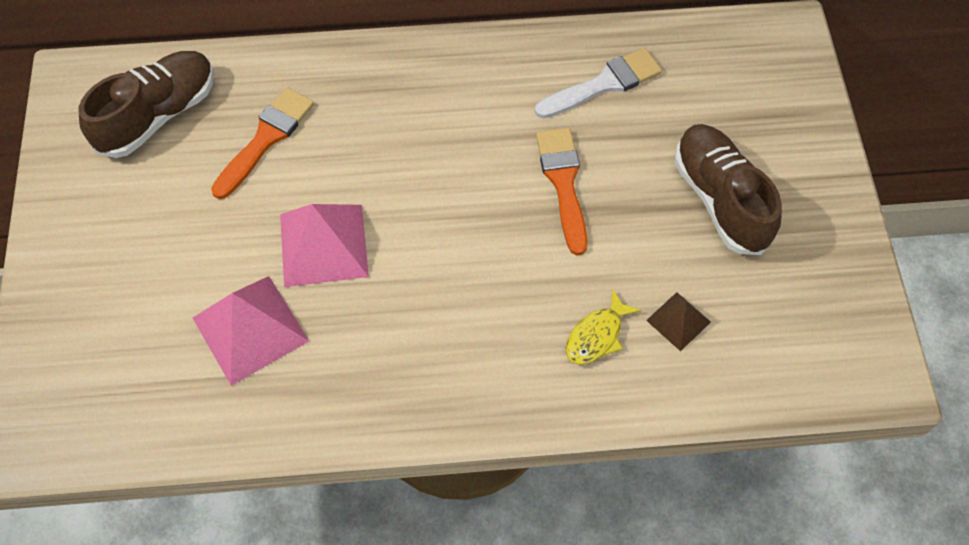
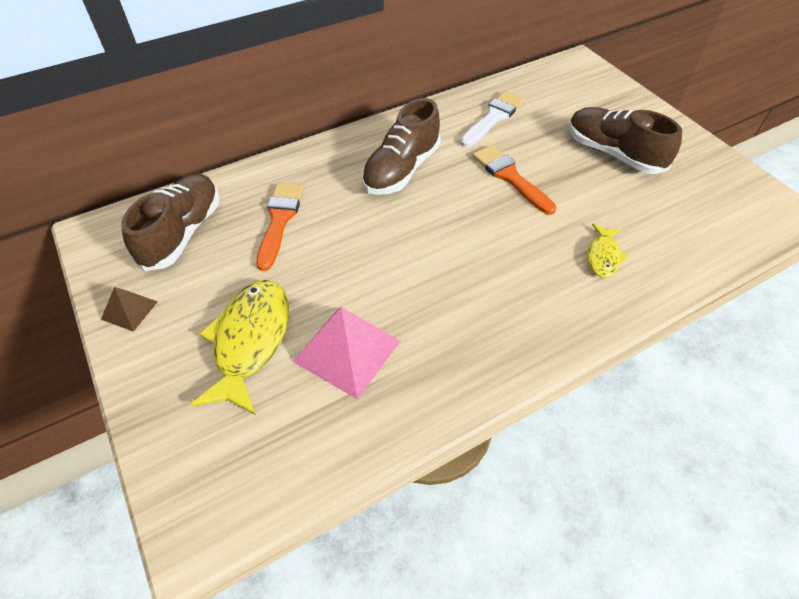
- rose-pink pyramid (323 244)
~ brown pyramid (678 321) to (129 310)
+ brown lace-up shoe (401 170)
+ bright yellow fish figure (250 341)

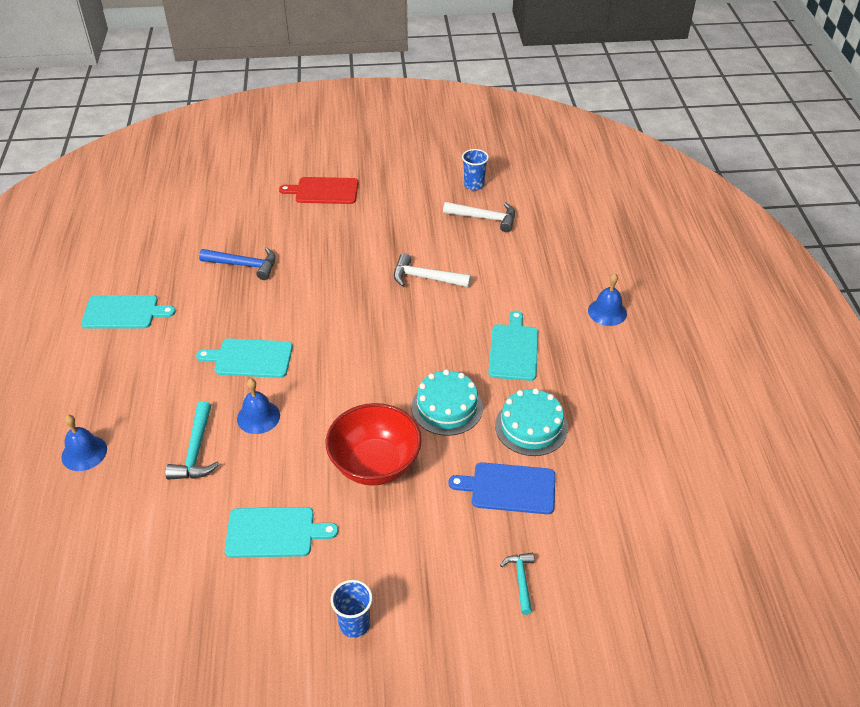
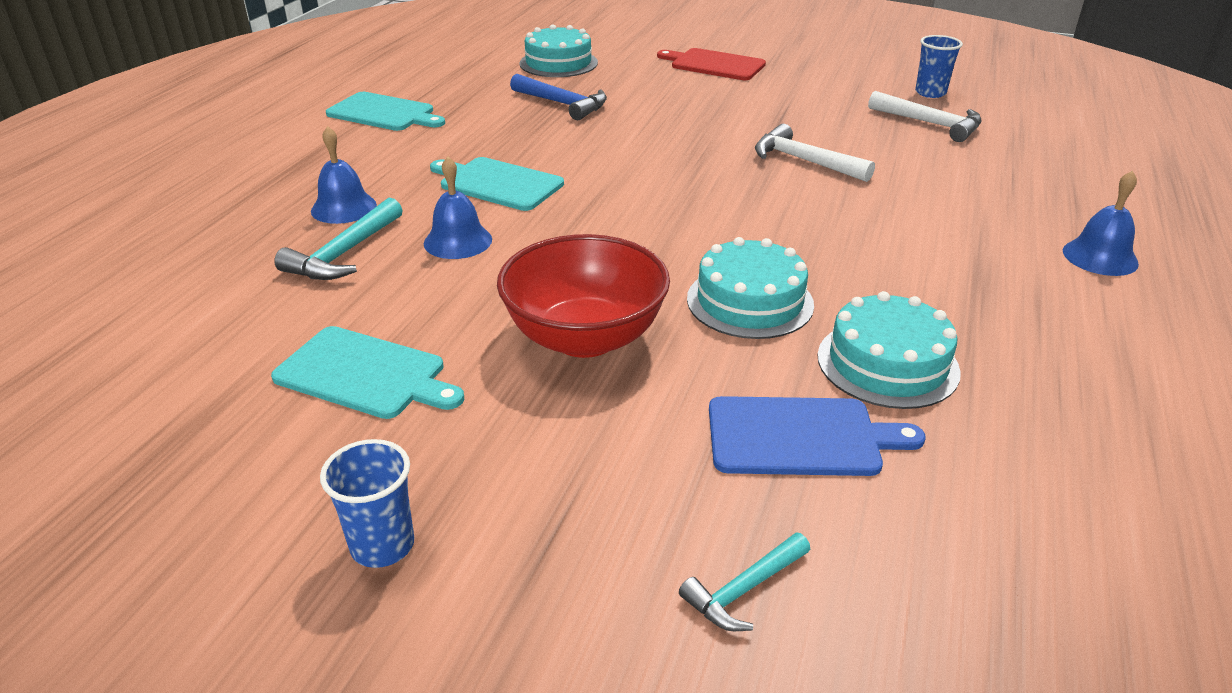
- aqua cutting board (513 350)
~ royal blue hand bell (84 453) to (343 208)
~ royal blue cutting board (509 488) = (800 436) 150 degrees clockwise
~ aqua hammer (521 580) = (743 590) 150 degrees counterclockwise
+ aqua layer cake (558 63)

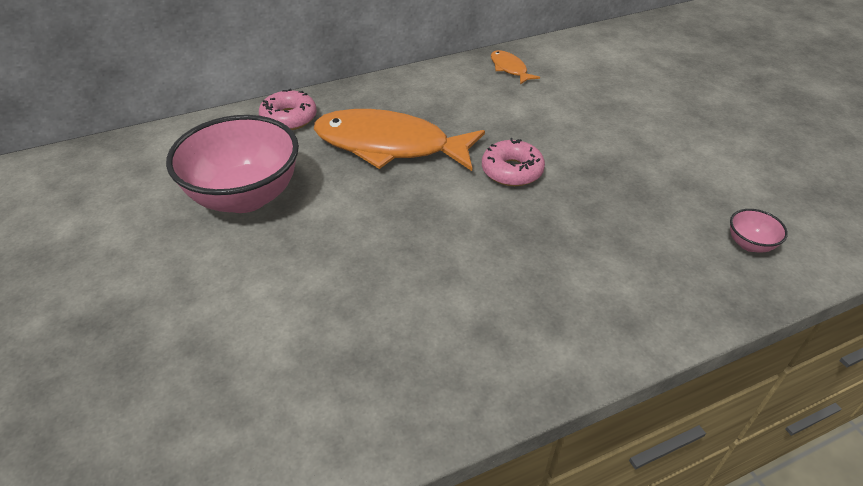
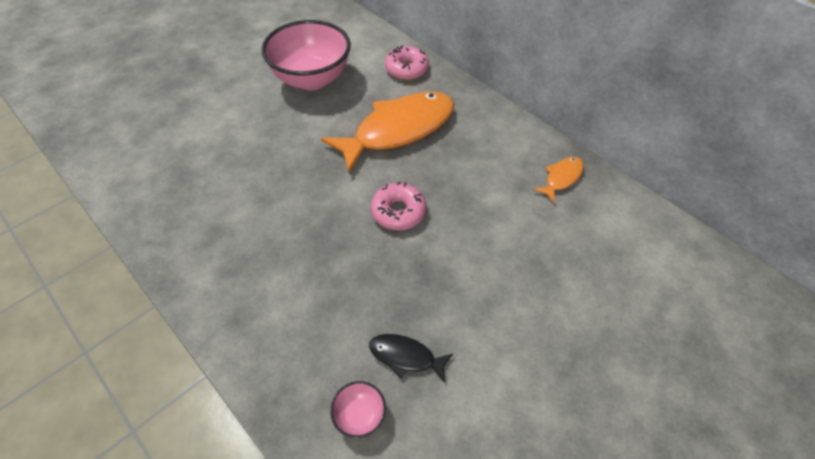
~ orange-coloured fish figure (389 146) = (398 130) 60 degrees clockwise
+ ebony fish figure (406 356)

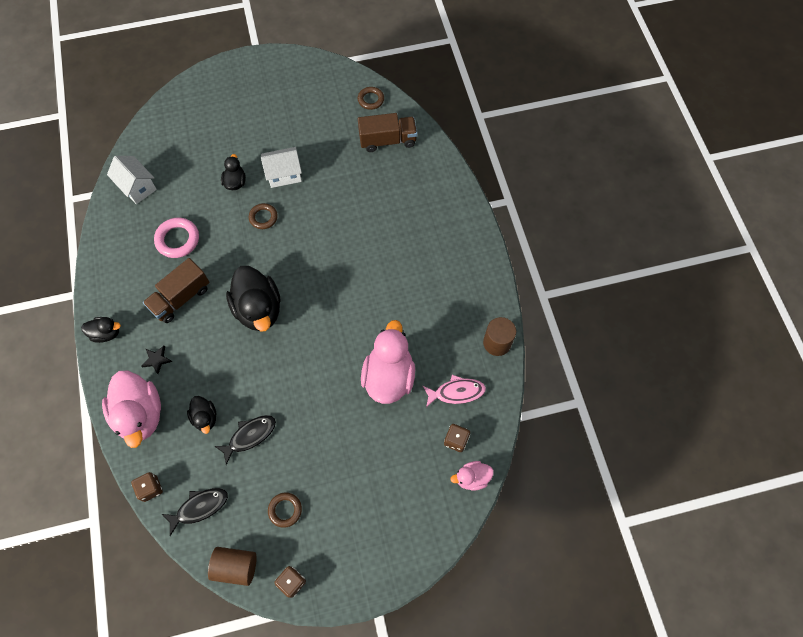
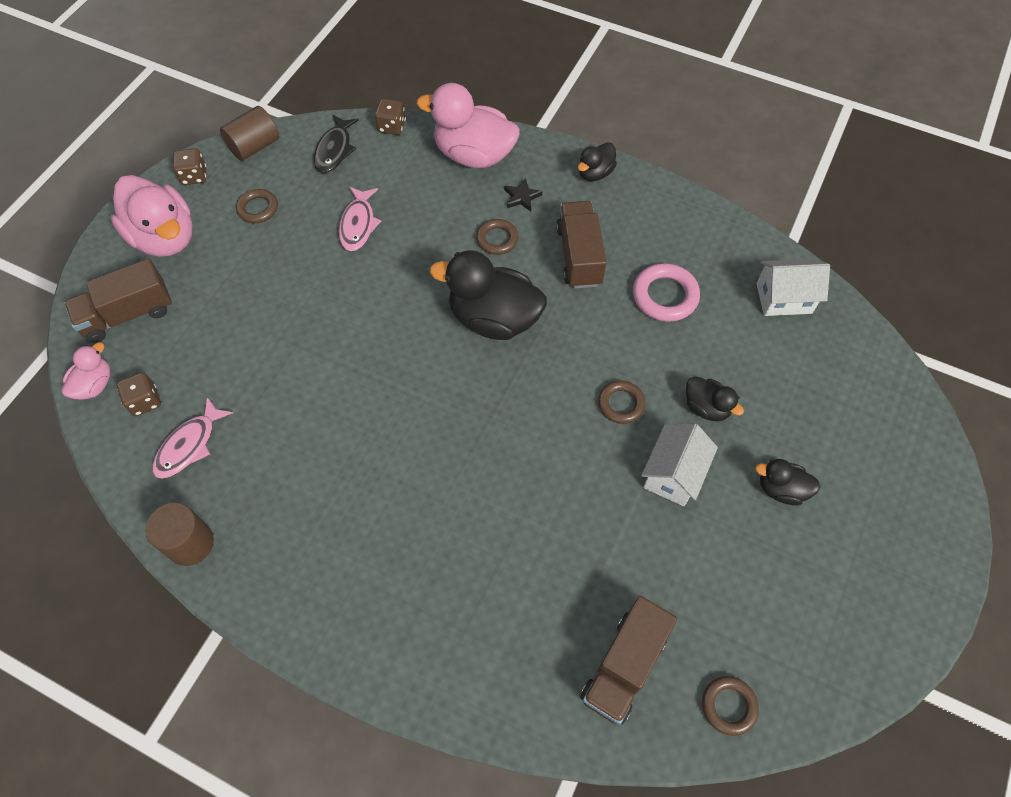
~ rose-pink duck (389 376) to (165 238)
~ ebony duck (205 417) to (781 489)
~ ebony fish figure (250 436) to rose-pink fish figure (358 224)
+ brown ring (497 239)
+ brown lorry (128 314)

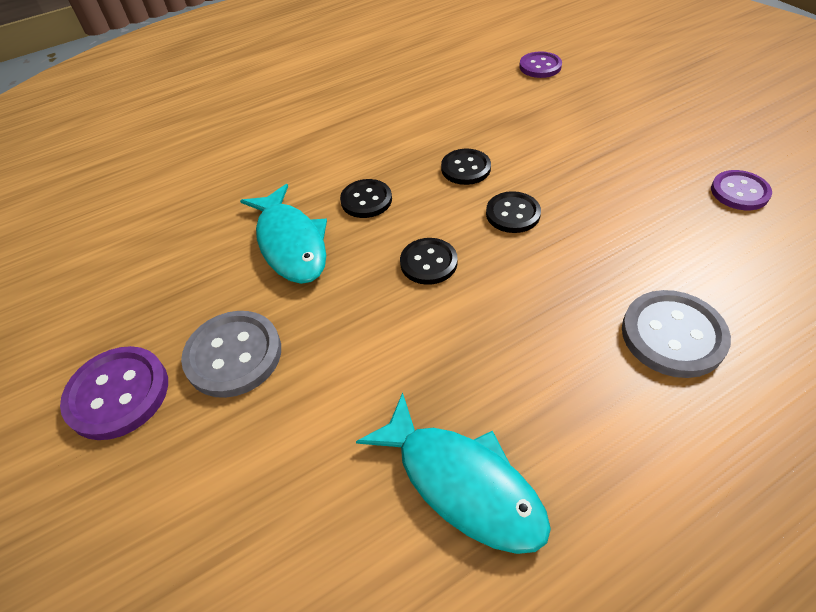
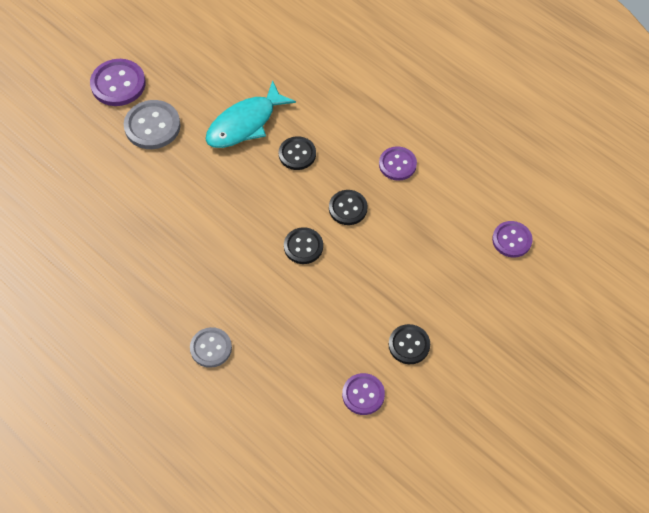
~ ebony sewing button (428 262) to (409 345)
~ gray sewing button (673 335) = (211 348) x0.66
- aqua fish figure (462 483)
+ violet sewing button (397 164)

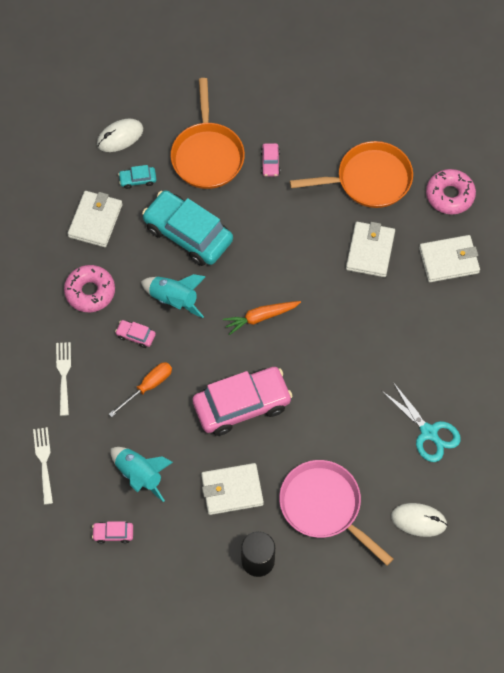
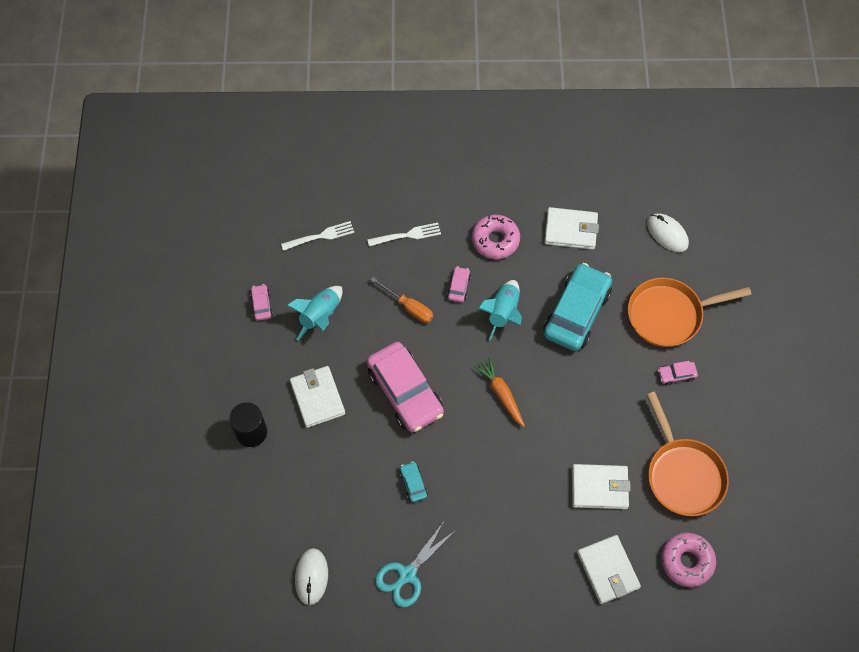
~ aqua automobile (137 179) to (413 483)
- rose-pink pan (324 507)

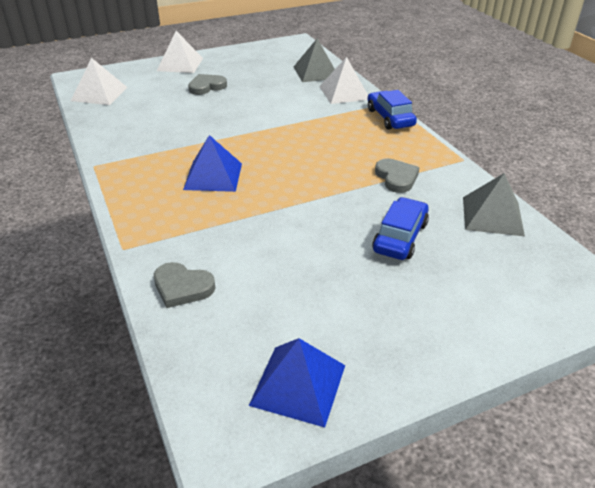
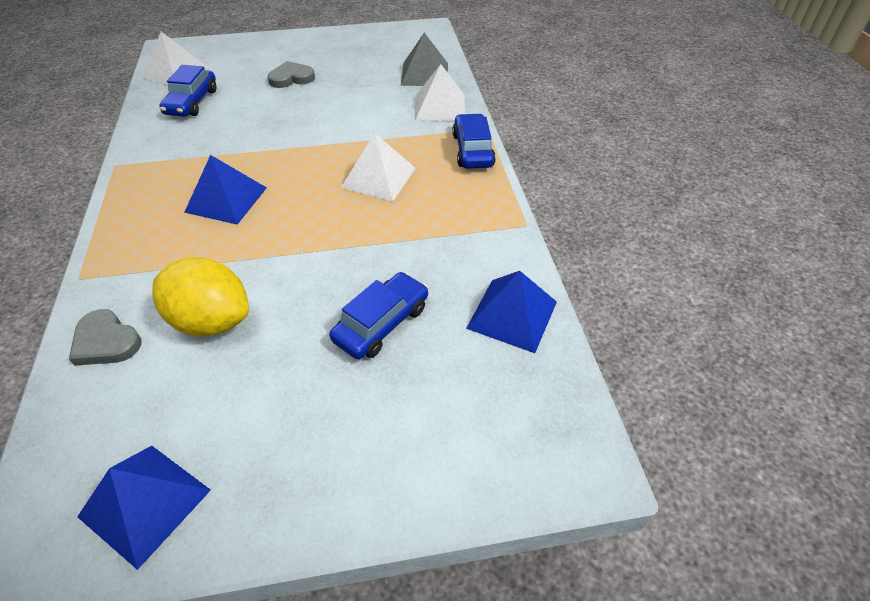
~ snow-white pyramid (180 64) to (378 177)
- gray heart shape (396 178)
~ gray pyramid (492 216) to royal blue pyramid (512 314)
+ royal blue automobile (192 102)
+ bright yellow toy lemon (211 321)

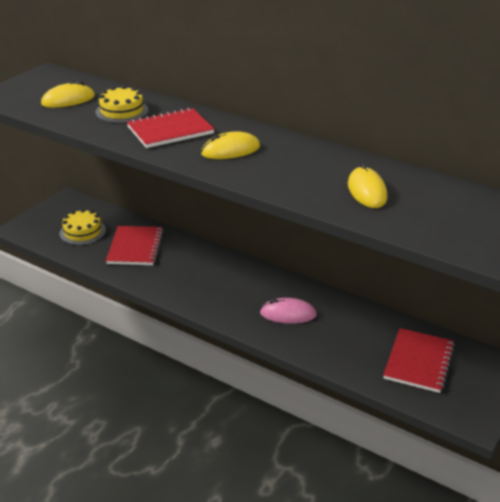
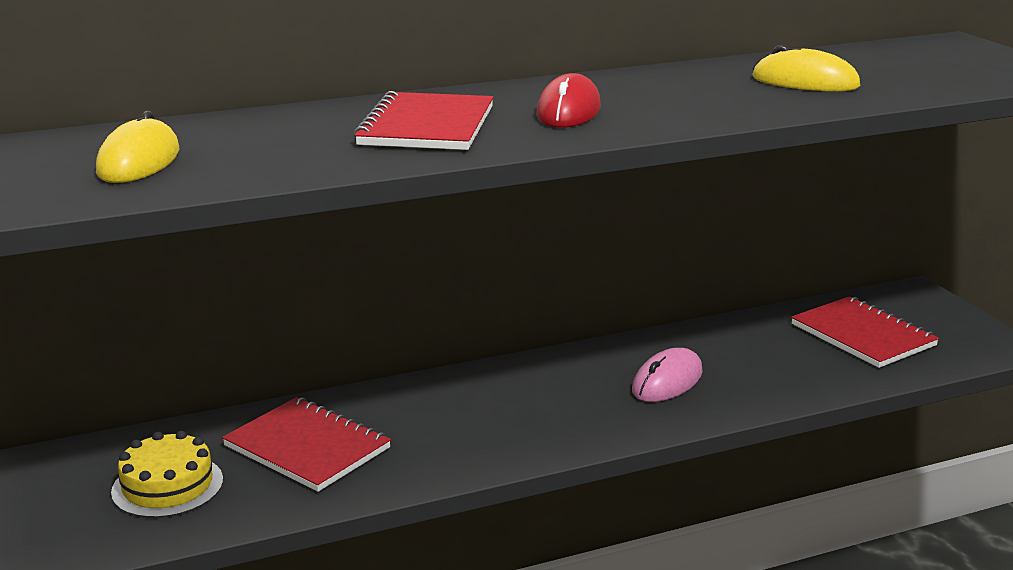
- bright yellow layer cake (122 111)
~ bright yellow PC mouse (230 150) to red PC mouse (568 111)

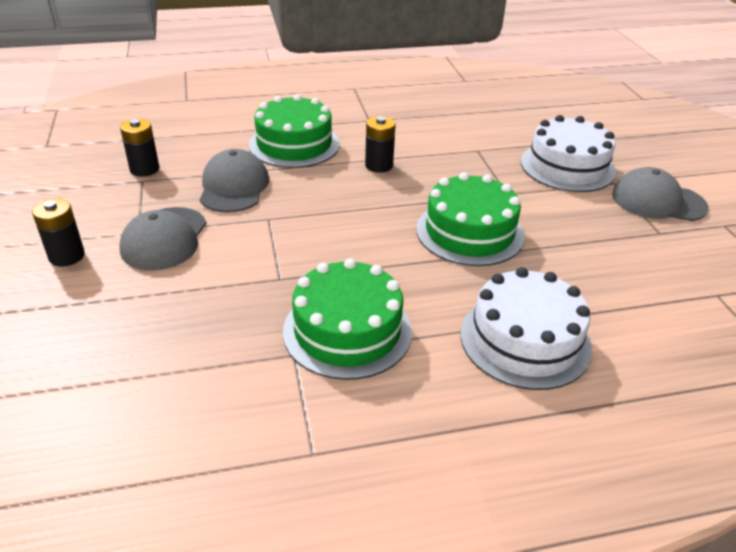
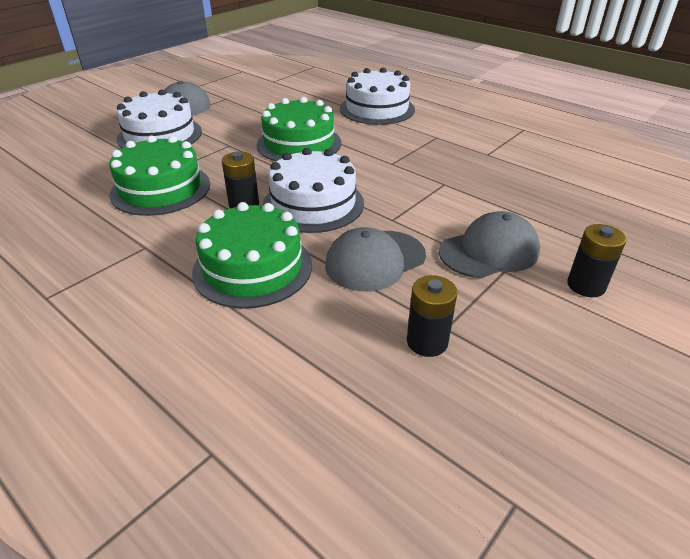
~ leaf-green layer cake (347 331) to (161 189)
+ snow-white layer cake (313 204)

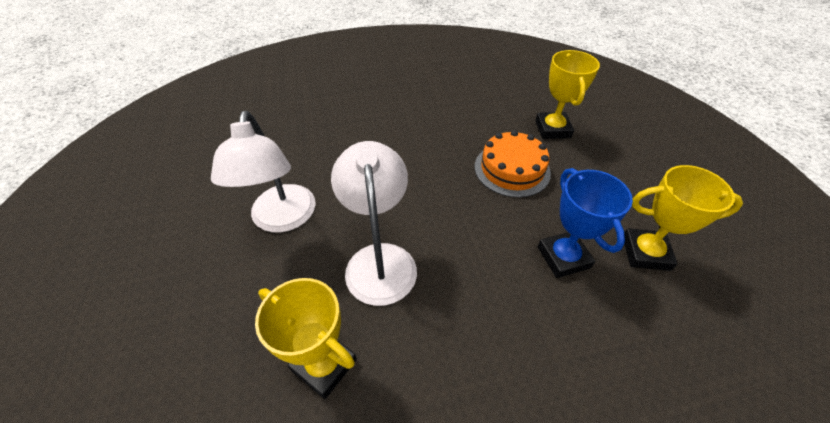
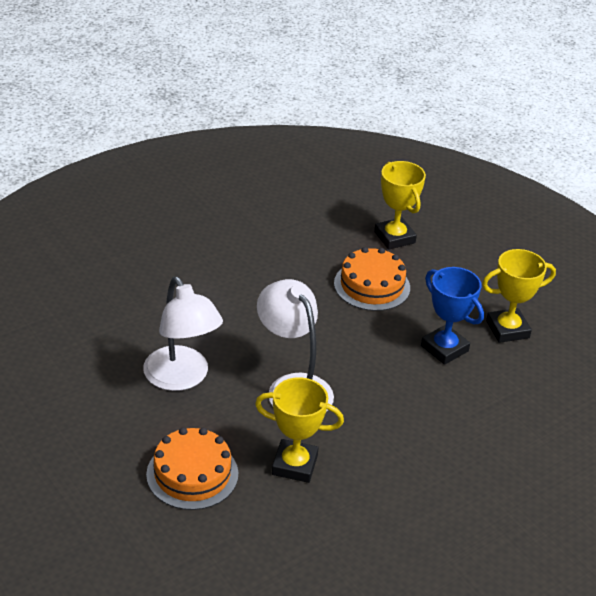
+ orange-coloured layer cake (192 474)

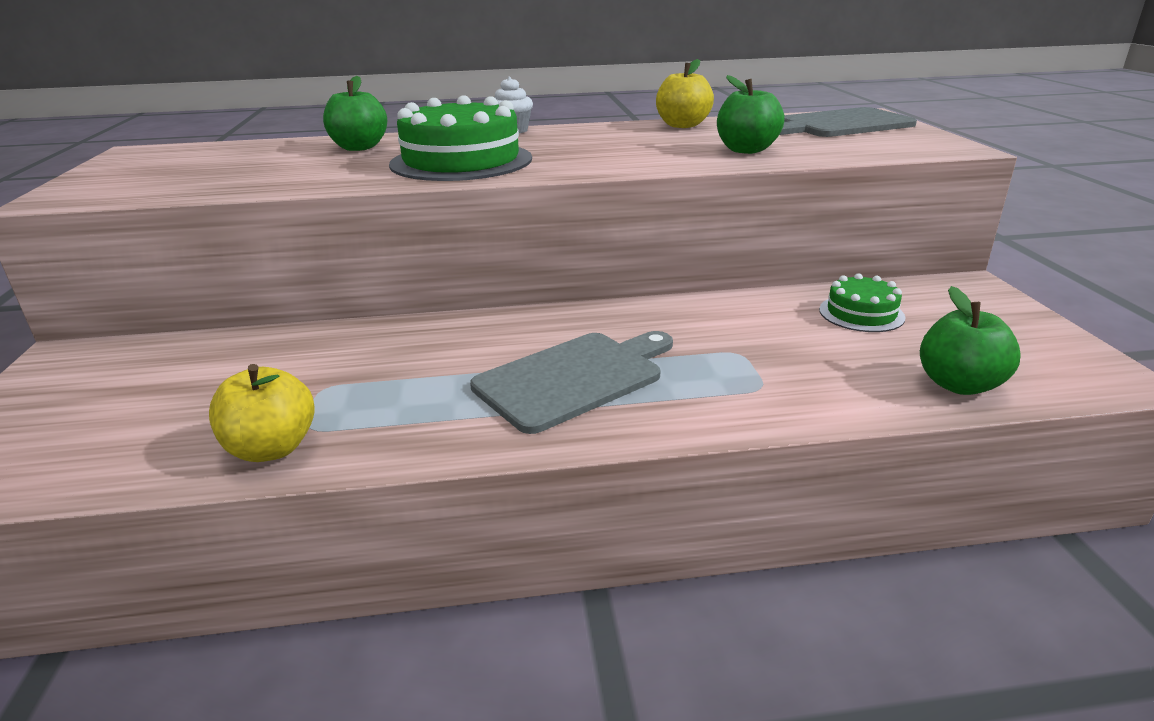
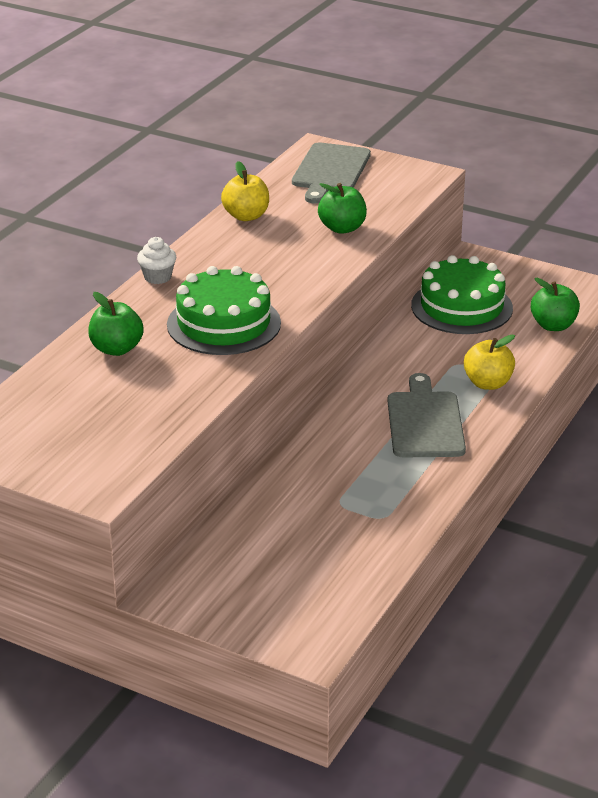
~ leaf-green layer cake (861 313) = (461 307) x1.89
~ bright yellow apple (272 448) to (488 383)

